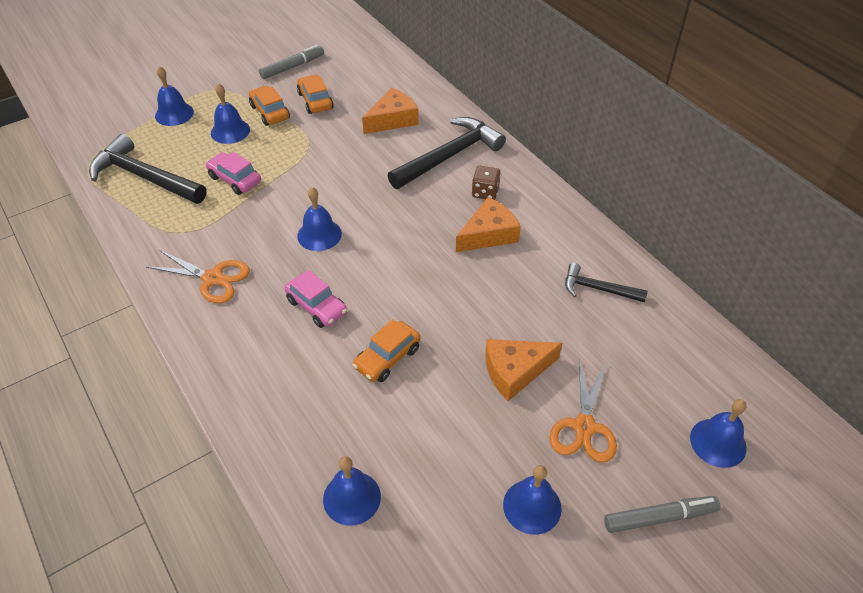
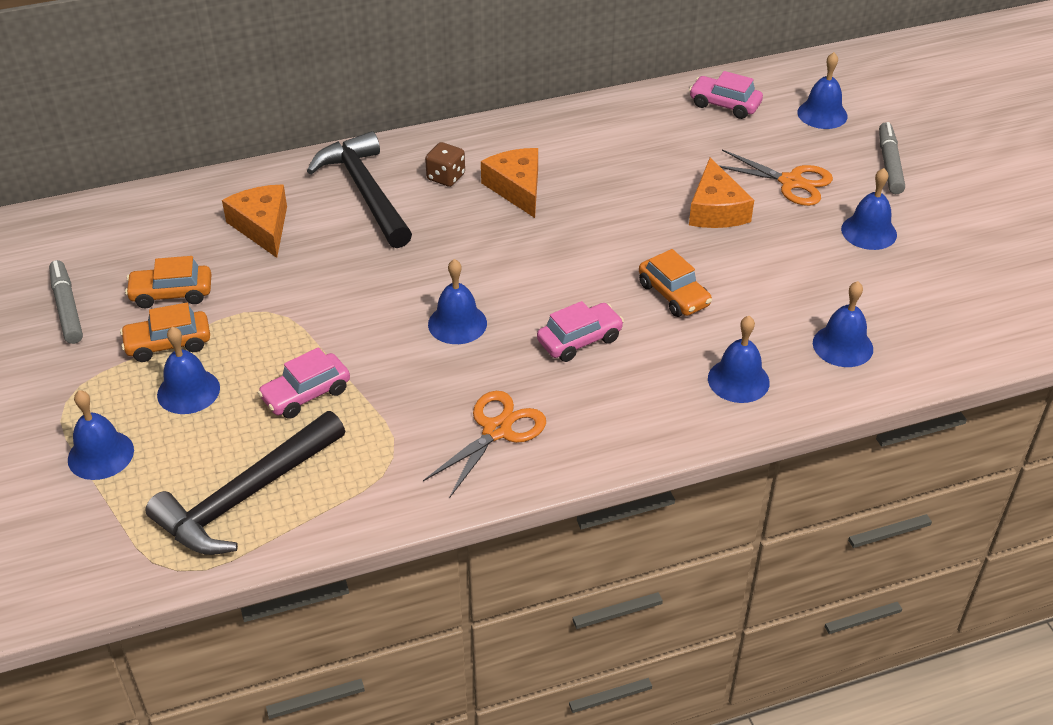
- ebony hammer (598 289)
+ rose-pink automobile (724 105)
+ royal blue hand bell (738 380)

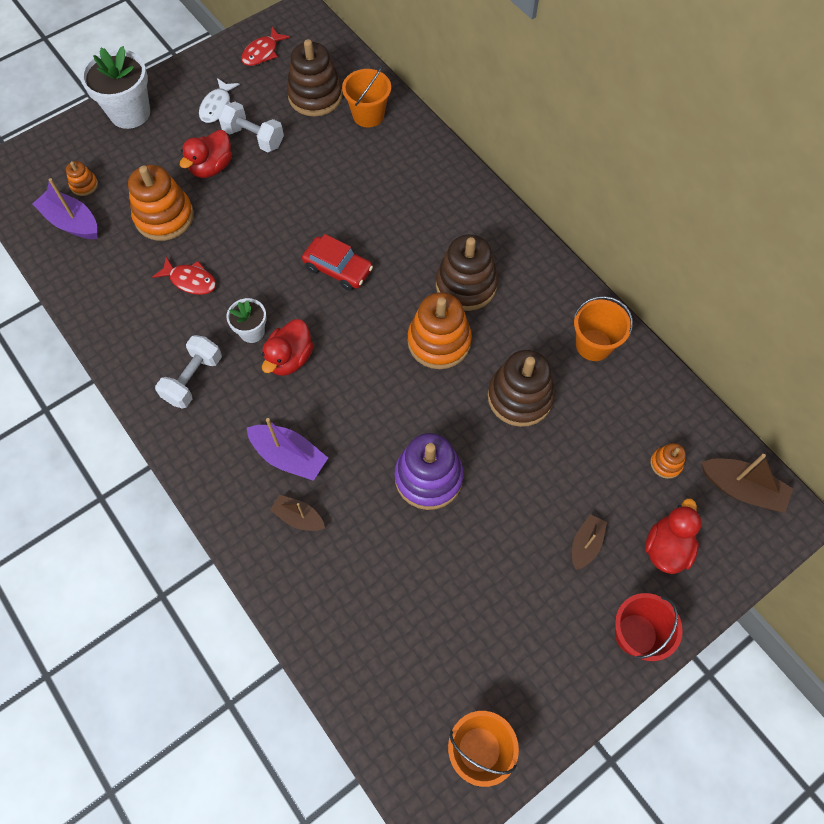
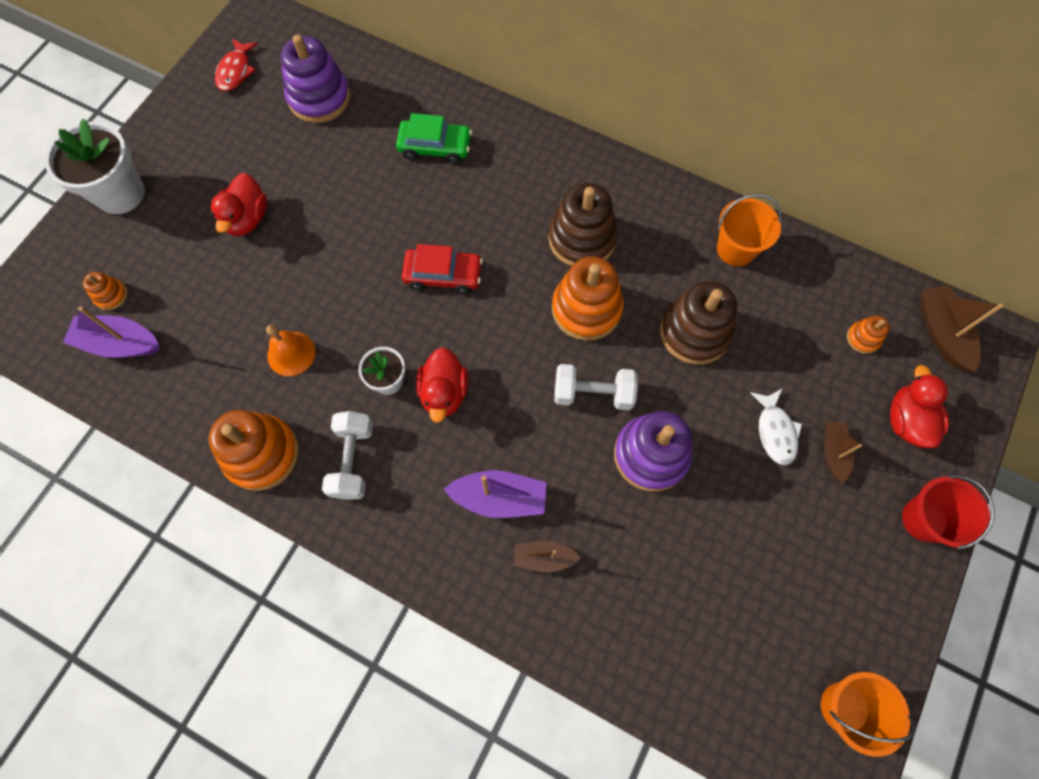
~ brown stacking toy (315 96) to violet stacking toy (319 98)
- orange-coloured pail (368 115)
~ snow-white fish figure (217 106) to (775 431)
~ snow-white hand weight (254 138) to (593 393)
~ orange-coloured stacking toy (164 217) to (262 454)
~ red fish figure (190 280) to orange-coloured hand bell (291 353)
~ brown sailboat (741 489) = (941 333) 105 degrees counterclockwise
+ leaf-green automobile (435 147)

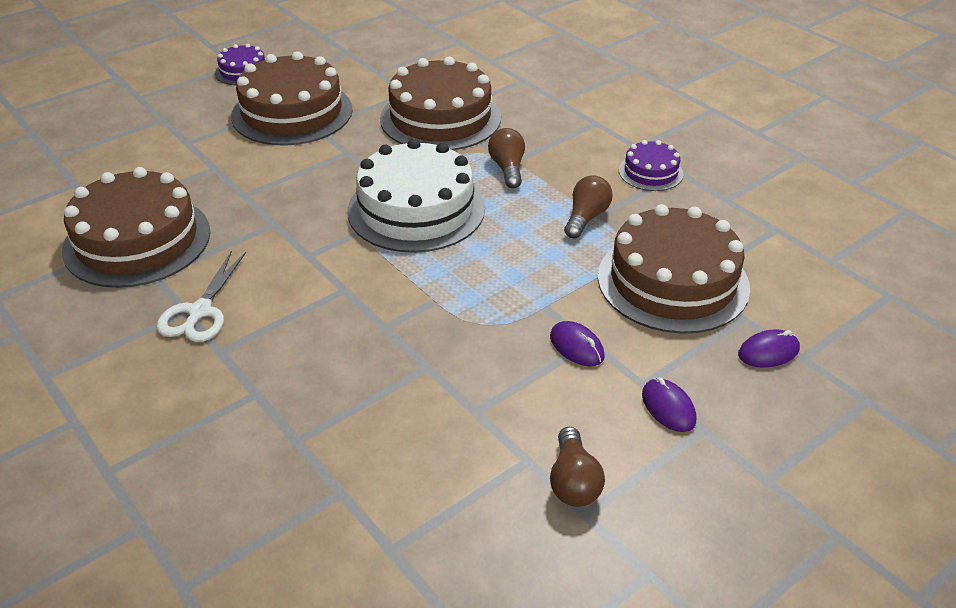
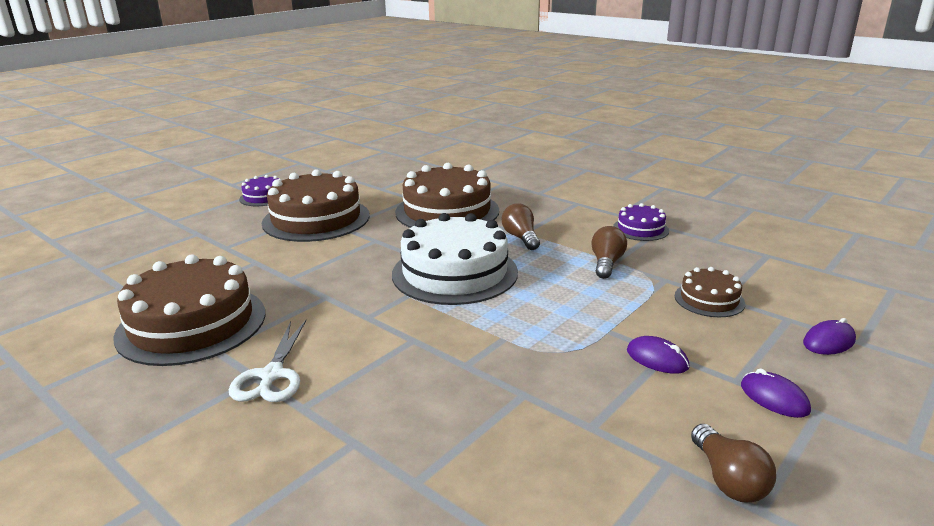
~ brown layer cake (673 281) = (709 299) x0.49

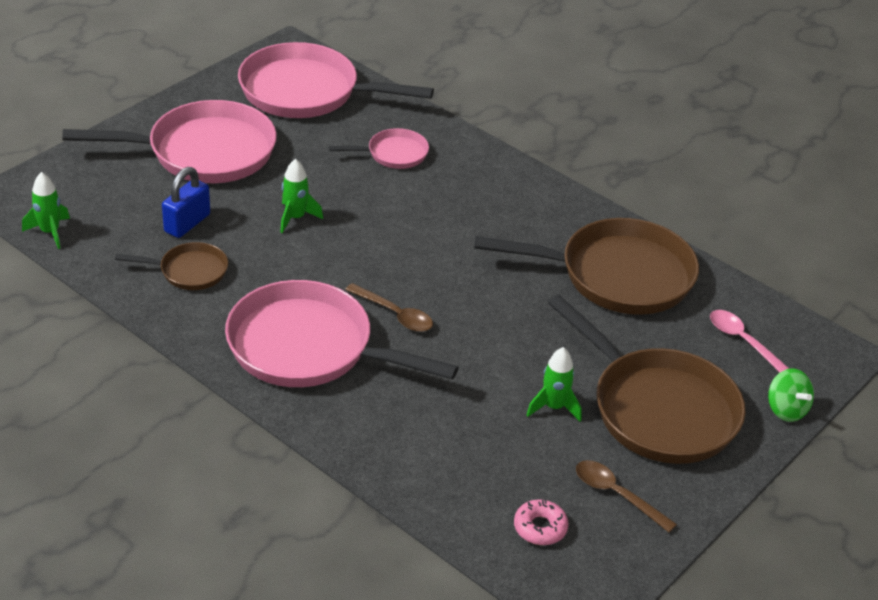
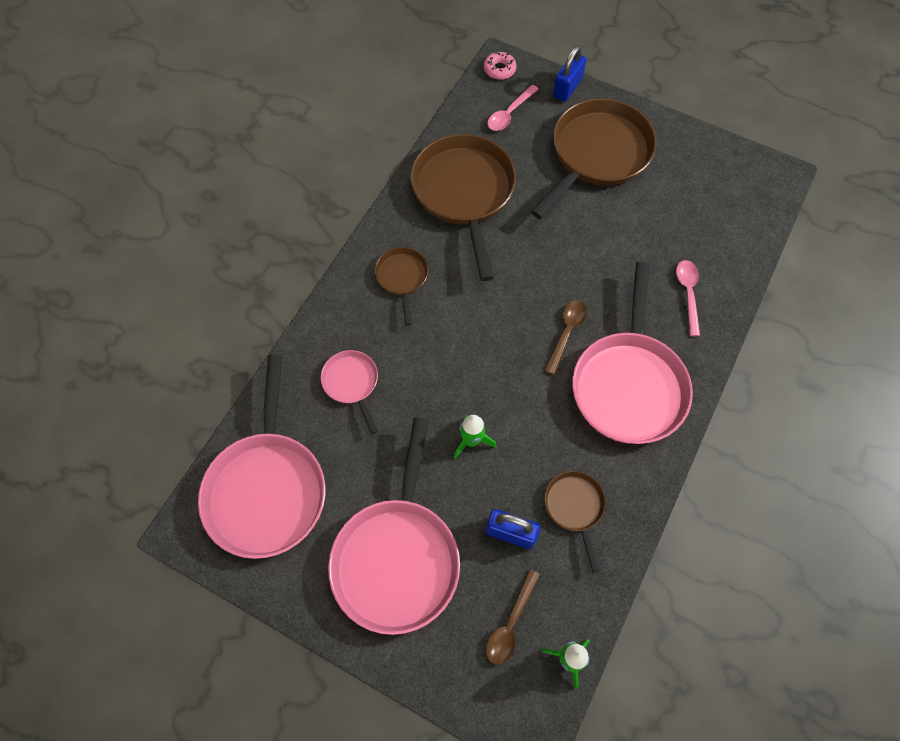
~ rose-pink pan (203 152) = (397 557) 150 degrees counterclockwise
- leaf-green toy rocket (554 407)
~ leaf-green toy top (786 409) to royal blue padlock (567 88)
~ brown teaspoon (616 494) to (510 624)
~ rose-pink doughnut (540 528) to (499 69)
+ brown pan (402 278)
+ rose-pink teaspoon (688 293)

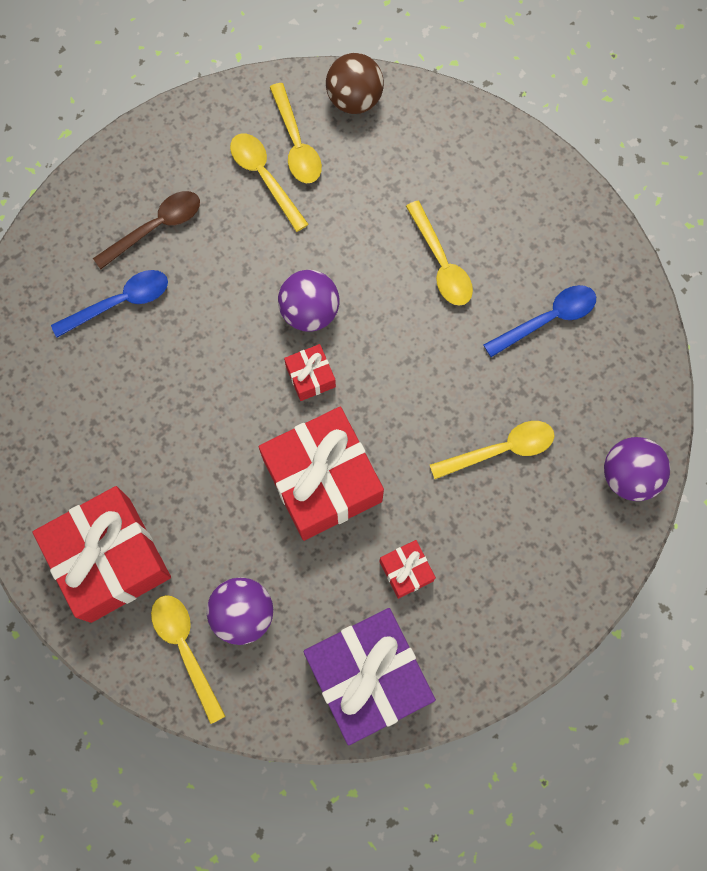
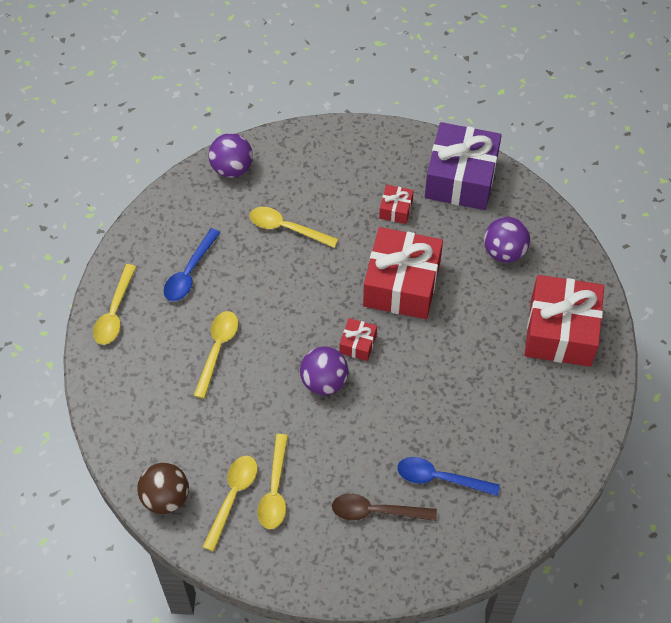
~ royal blue teaspoon (548 319) = (189 273) 75 degrees counterclockwise
~ bright yellow teaspoon (185 648) to (114 313)

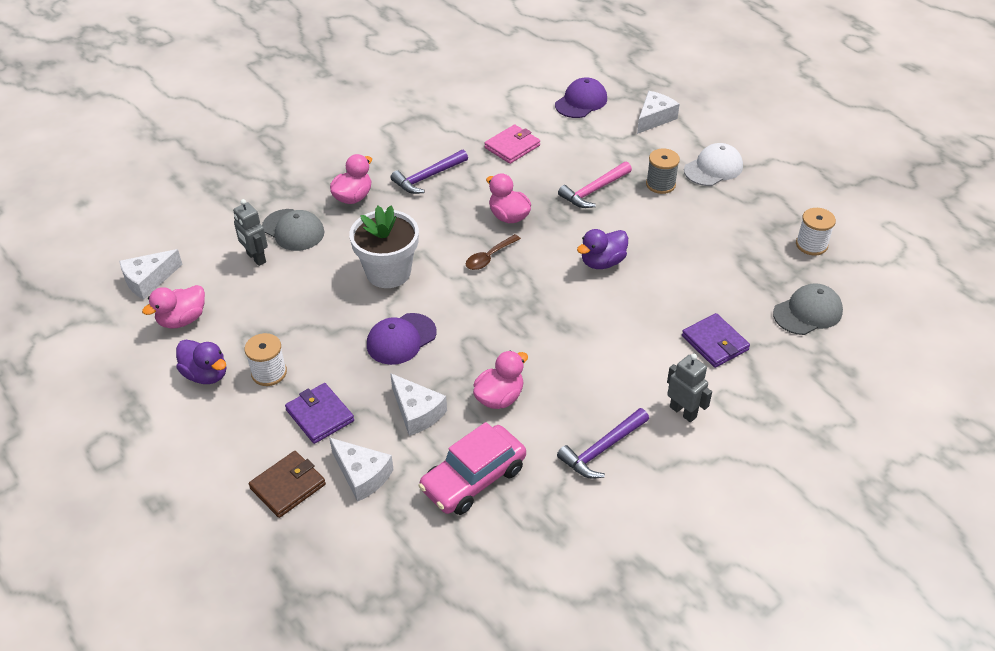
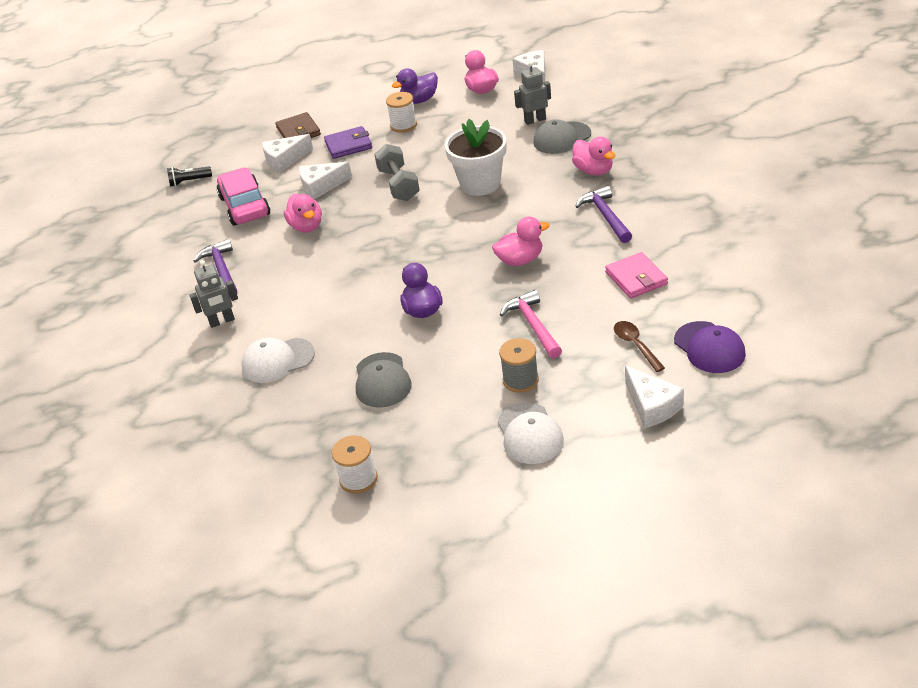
~ brown teaspoon (489 257) to (635 345)
~ gray peaked cap (807 312) to (382 380)
~ violet peaked cap (401 339) to gray hand weight (399 185)
~ violet card wallet (715 343) to snow-white peaked cap (277 360)
+ ebony torch (189 181)

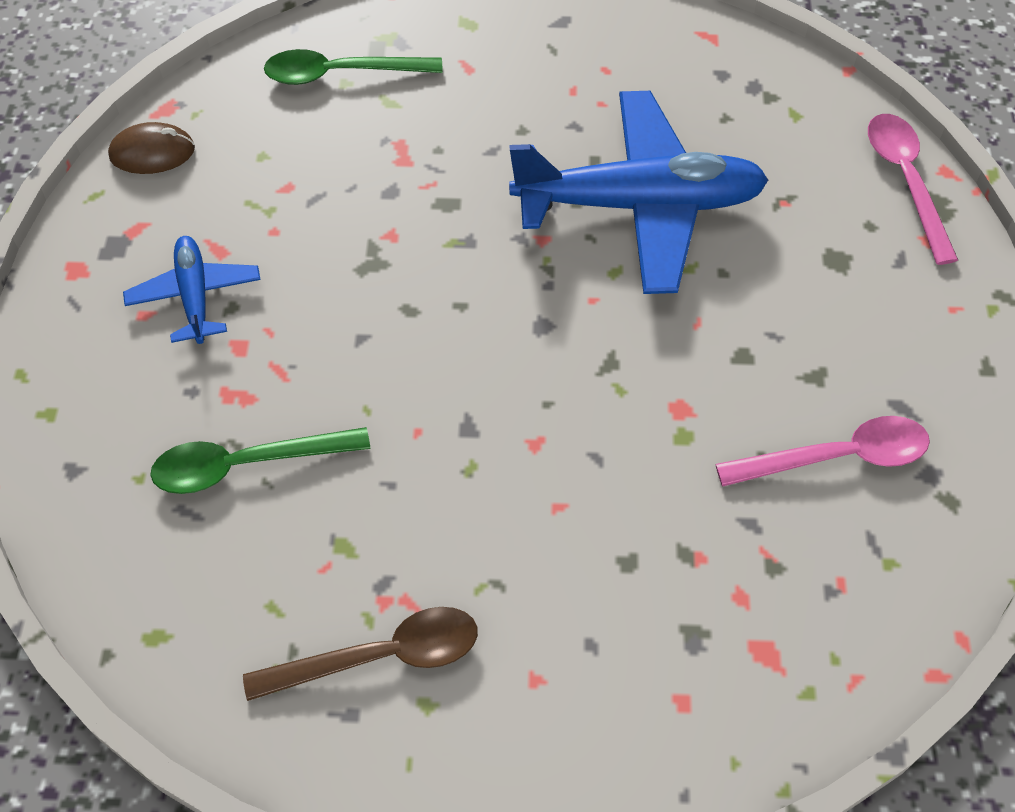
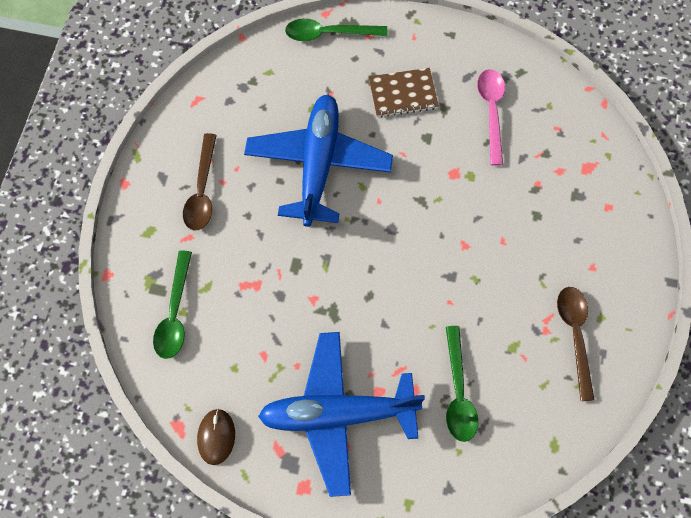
~ rose-pink teaspoon (905 181) to leaf-green teaspoon (328 33)
~ royal blue plane (195 296) = (338 415) x2.00
+ brown exercise book (403 94)
+ brown teaspoon (202 191)

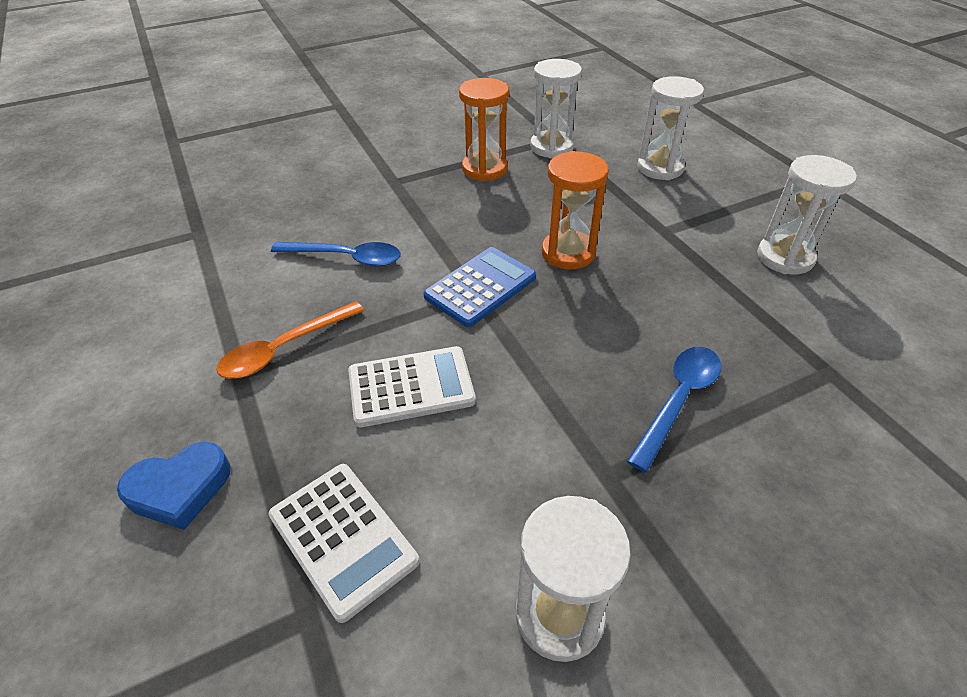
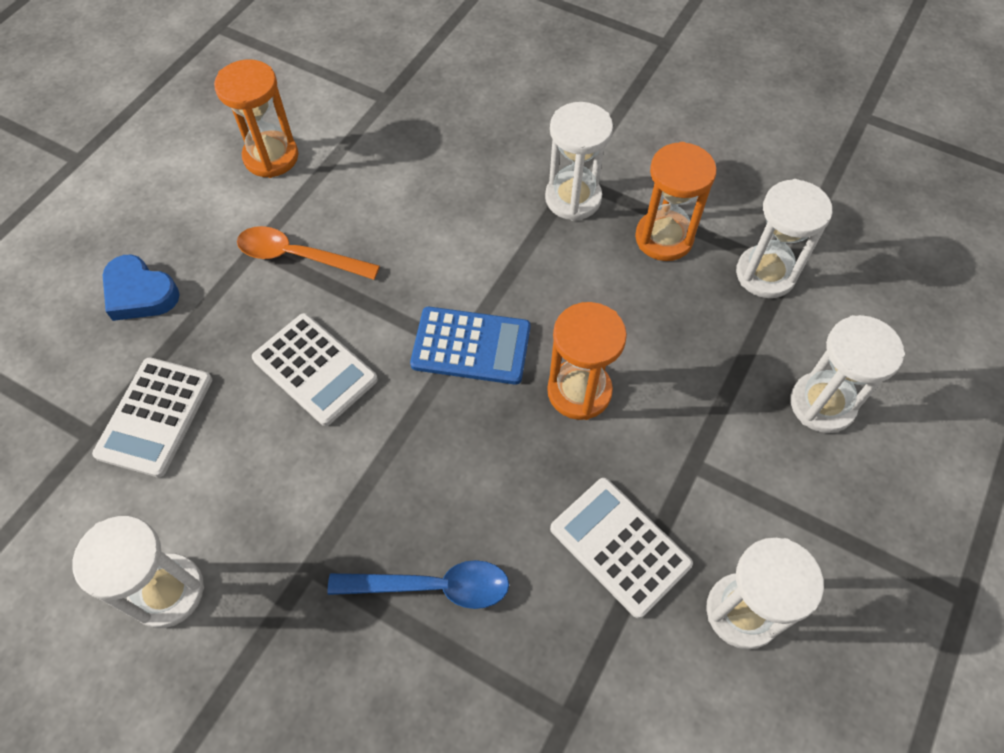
- royal blue teaspoon (346 258)
+ orange-coloured sandglass (271 157)
+ snow-white sandglass (573 198)
+ snow-white adding machine (619 546)

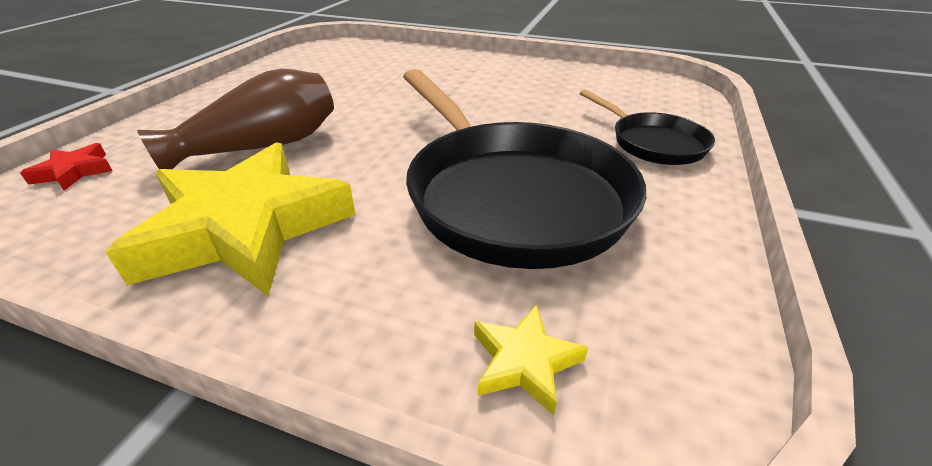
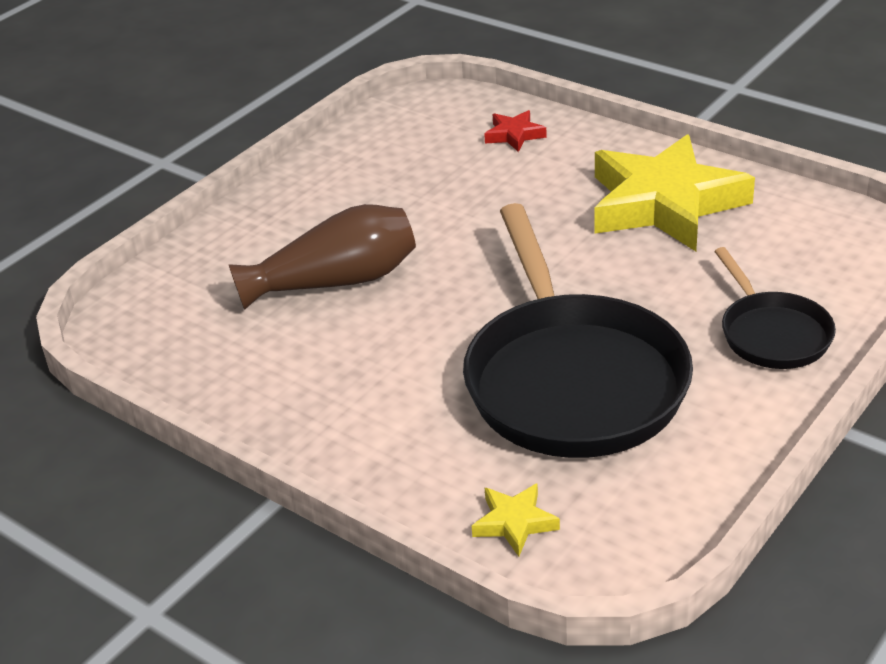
~ bright yellow star (245 228) to (664 204)
~ red star (74 172) to (514 135)

